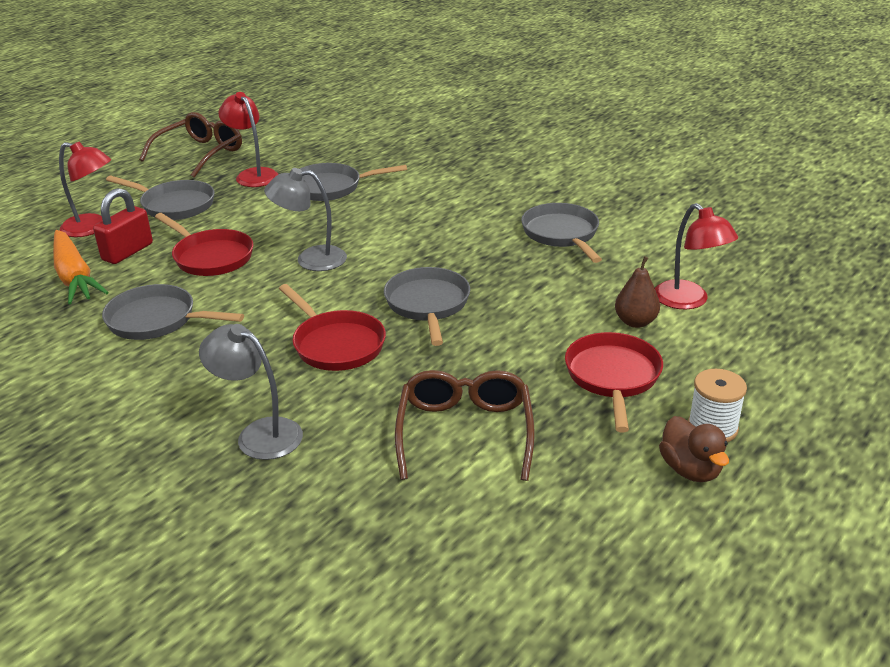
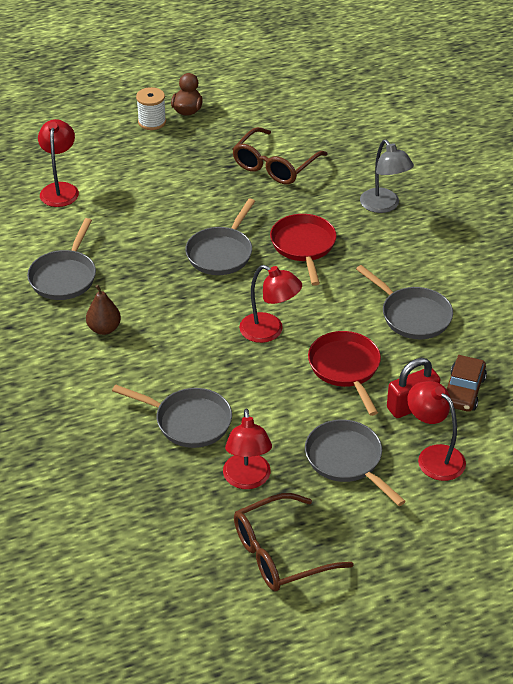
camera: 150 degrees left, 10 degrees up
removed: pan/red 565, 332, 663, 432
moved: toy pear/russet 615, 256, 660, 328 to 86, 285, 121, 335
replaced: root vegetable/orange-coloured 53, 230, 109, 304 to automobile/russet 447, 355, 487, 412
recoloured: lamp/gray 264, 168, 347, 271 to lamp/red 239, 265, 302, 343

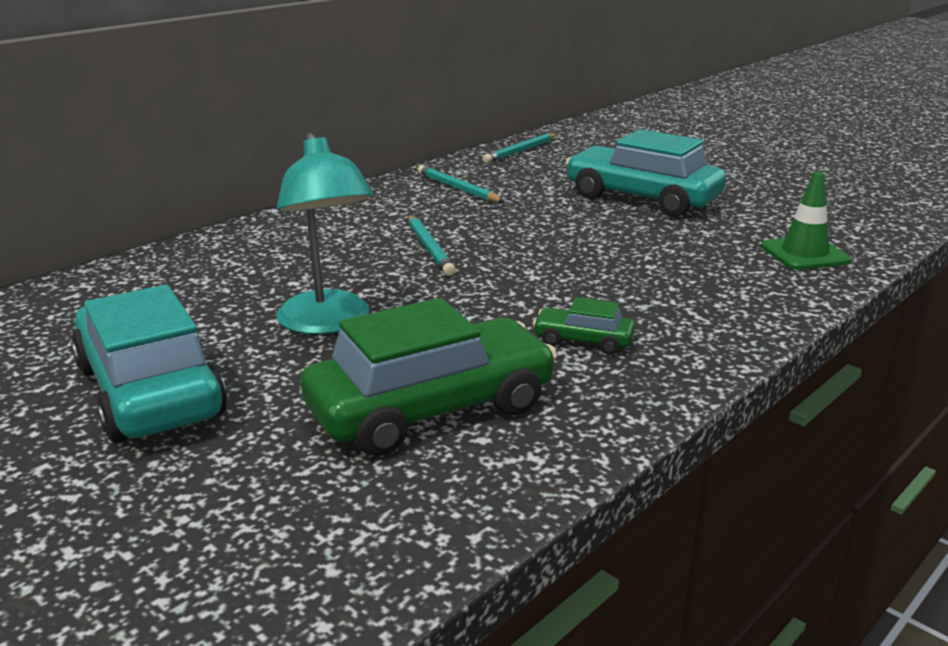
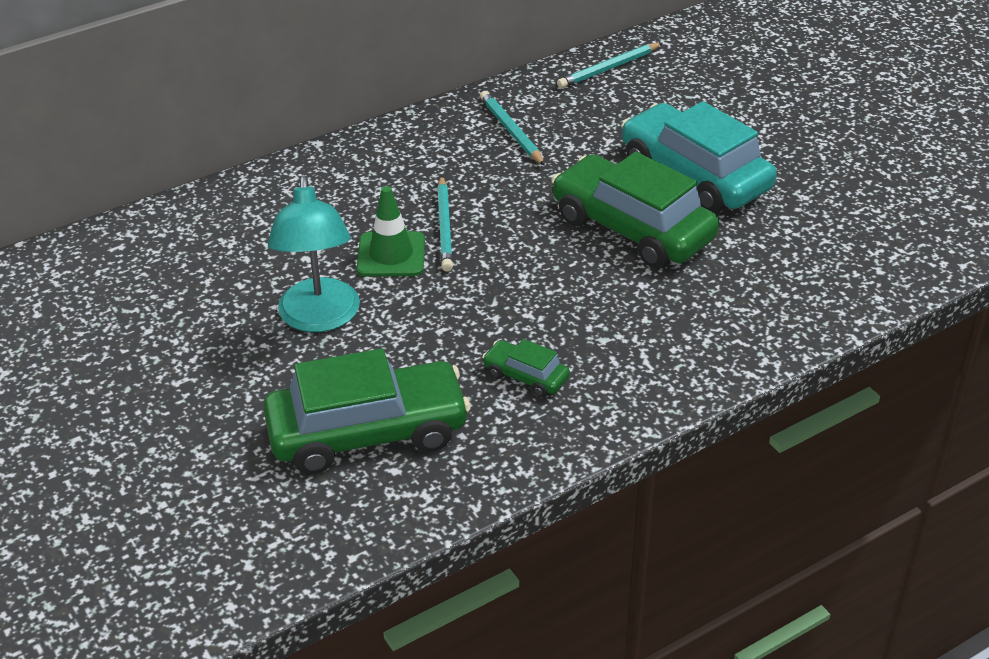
camera: 15 degrees right, 15 degrees up
removed: automobile/teal 71, 284, 227, 443
added: automobile/emerald 551, 152, 719, 269
moved: road cone/emerald 761, 172, 851, 270 to 357, 186, 425, 277

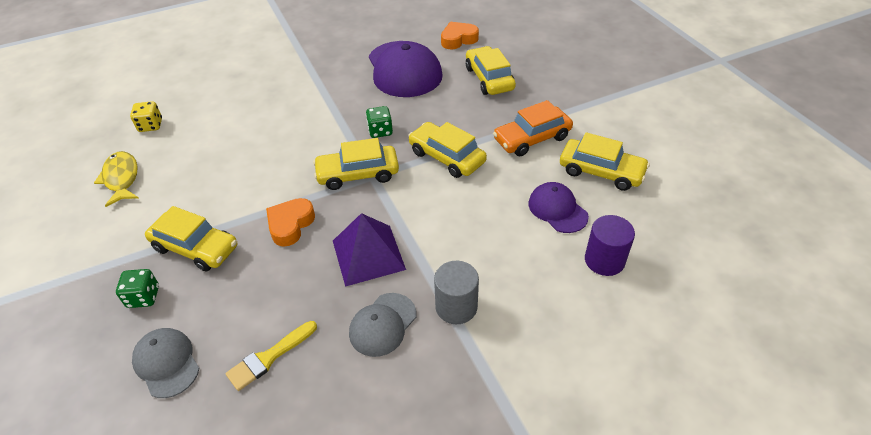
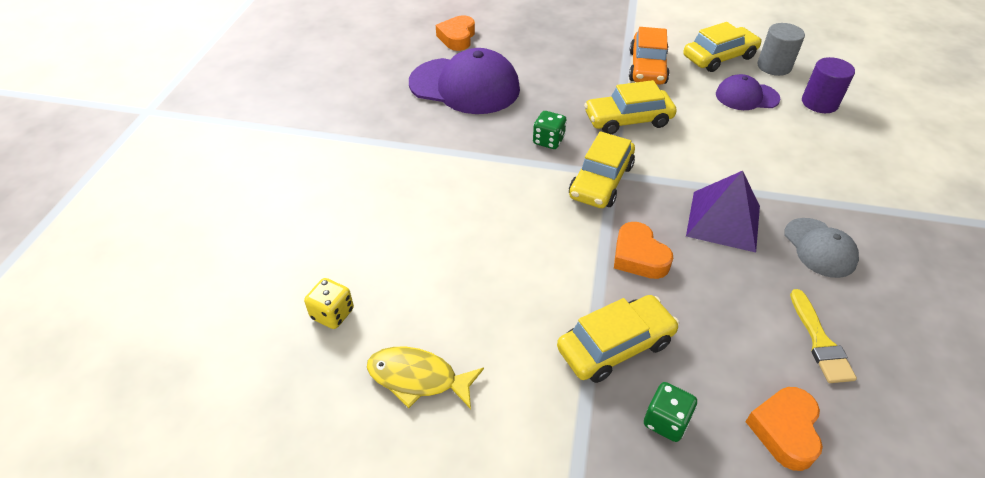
camera: 55 degrees left, 0 degrees up
removed: automobile/golden 466, 46, 516, 95
moved: cylinder shape/gray 434, 261, 479, 324 to 757, 23, 805, 76
replaced: peaked cap/gray 132, 328, 200, 398 to heart/orange-coloured 745, 387, 823, 471

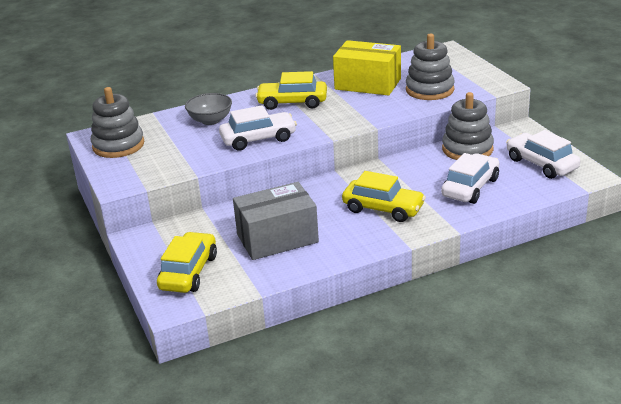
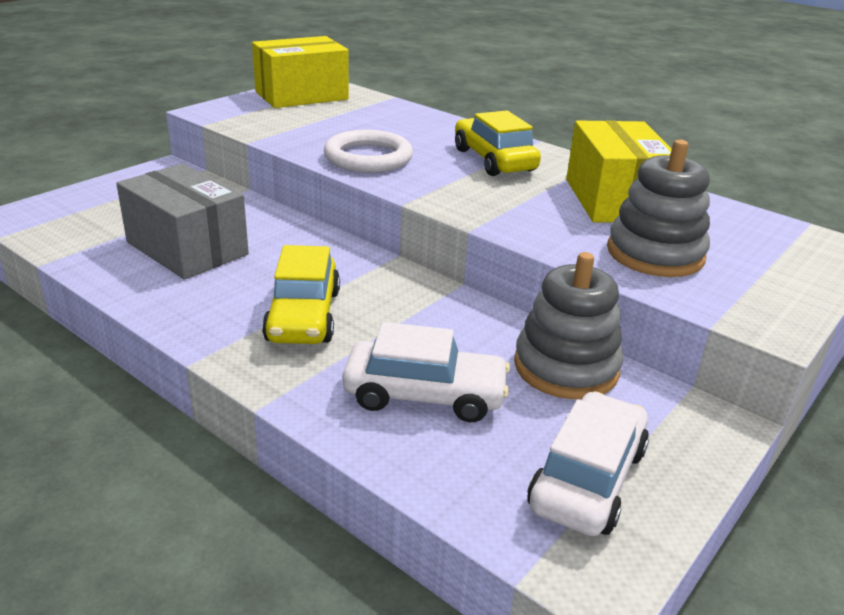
camera: 60 degrees right, 0 degrees up
removed: automobile/golden 157, 232, 217, 293; serving bowl/gray 185, 93, 232, 125
replaced: stacking toy/gray 90, 87, 144, 158 to parcel/golden 252, 36, 349, 108; automobile/pure white 219, 105, 297, 151 to torus/pure white 324, 130, 413, 173

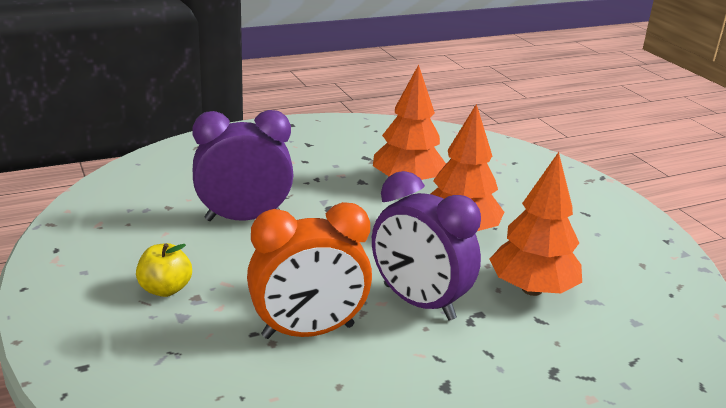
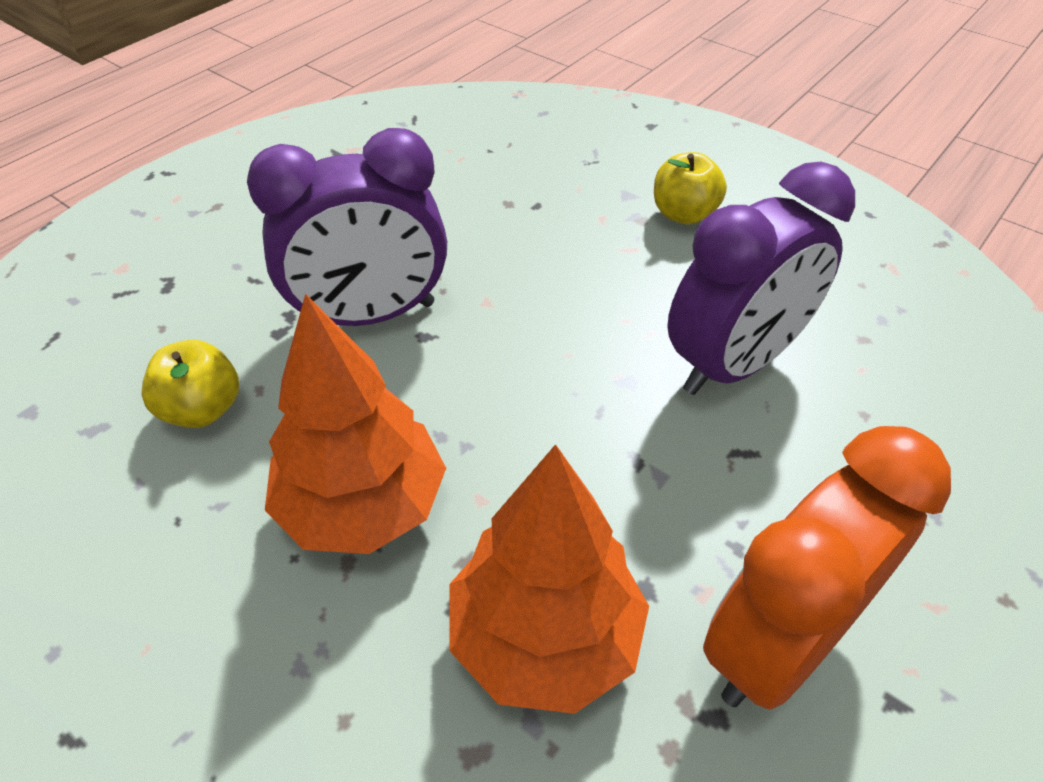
camera: 155 degrees right, 20 degrees up
moved: clock/orange-coloured 247, 202, 372, 339 to 703, 426, 951, 710
replaced: toy tree/orange-coloured 489, 152, 582, 296 to apple fruit/golden 141, 340, 239, 428
turned: clock/royal purple 372, 171, 481, 321 = 247, 128, 447, 326 150 degrees clockwise

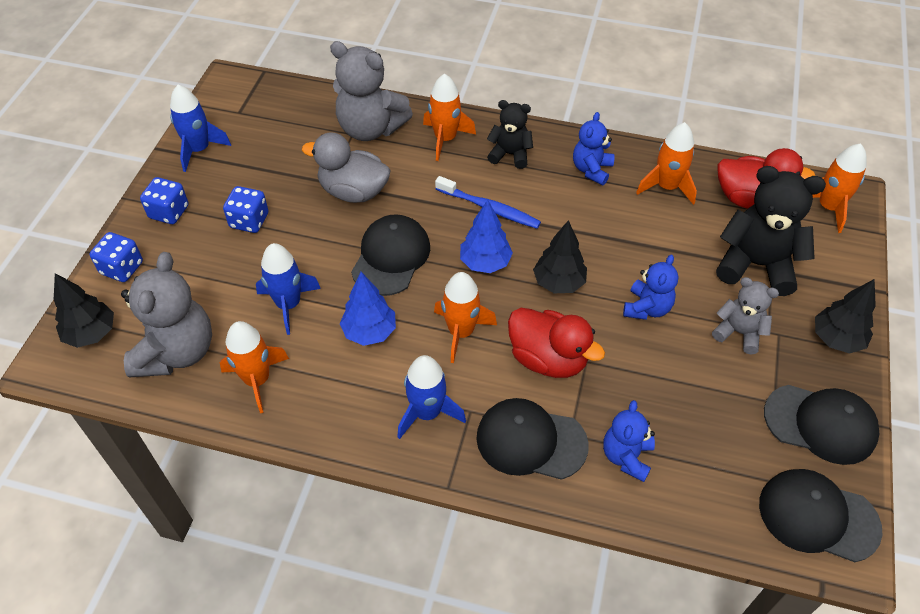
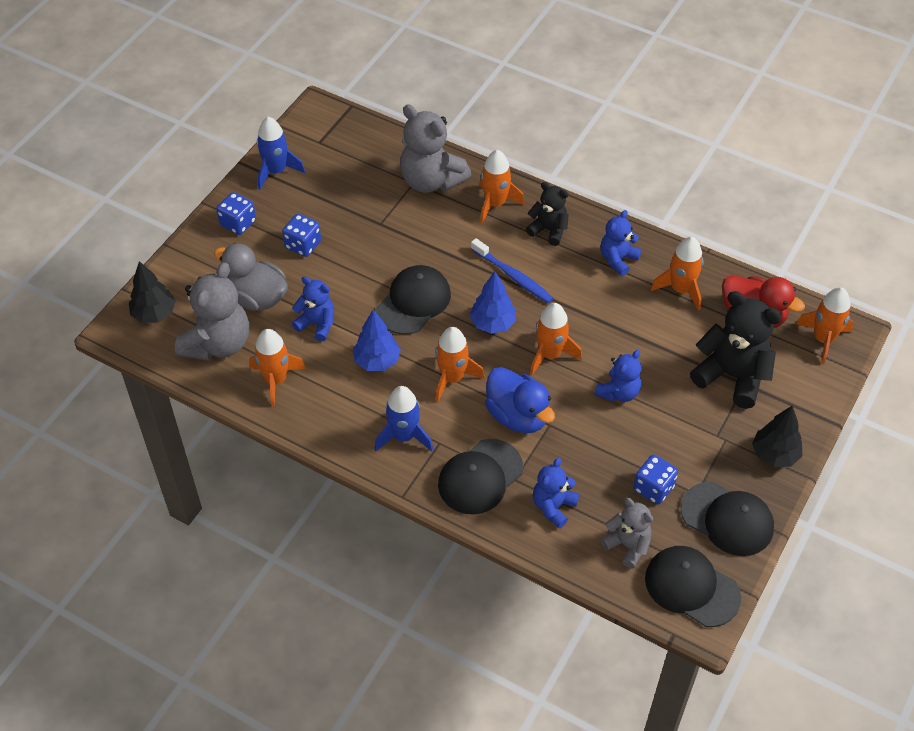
camera: 15 degrees right, 0 degrees up
moved: die/royal blue 90, 232, 143, 282 to 633, 455, 678, 504; duck/gray 302, 132, 391, 203 to 214, 243, 288, 311; stuffed bear/gray 712, 277, 779, 354 to 600, 498, 653, 568
replaced: spaceship/royal blue 256, 243, 321, 335 to stuffed bear/royal blue 292, 277, 334, 341; toy tree/ebony 533, 220, 587, 293 to spaceship/orange-coloured 530, 303, 582, 375
recoloured: duck/red 508, 308, 605, 378 to duck/royal blue 485, 367, 555, 433
turned: peaked cap/ebony 476, 398, 589, 480 = 438, 439, 523, 514 75 degrees counterclockwise

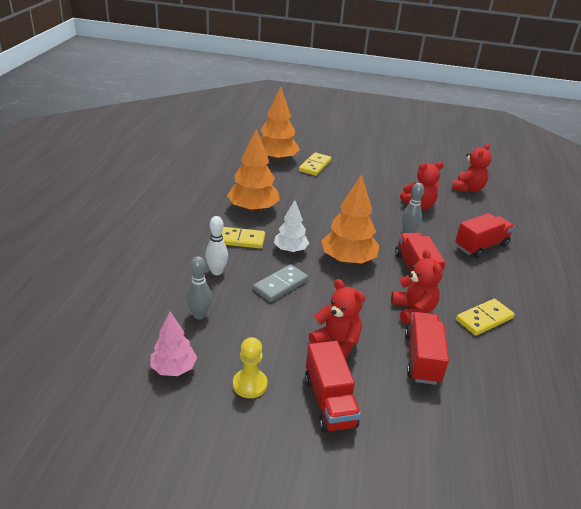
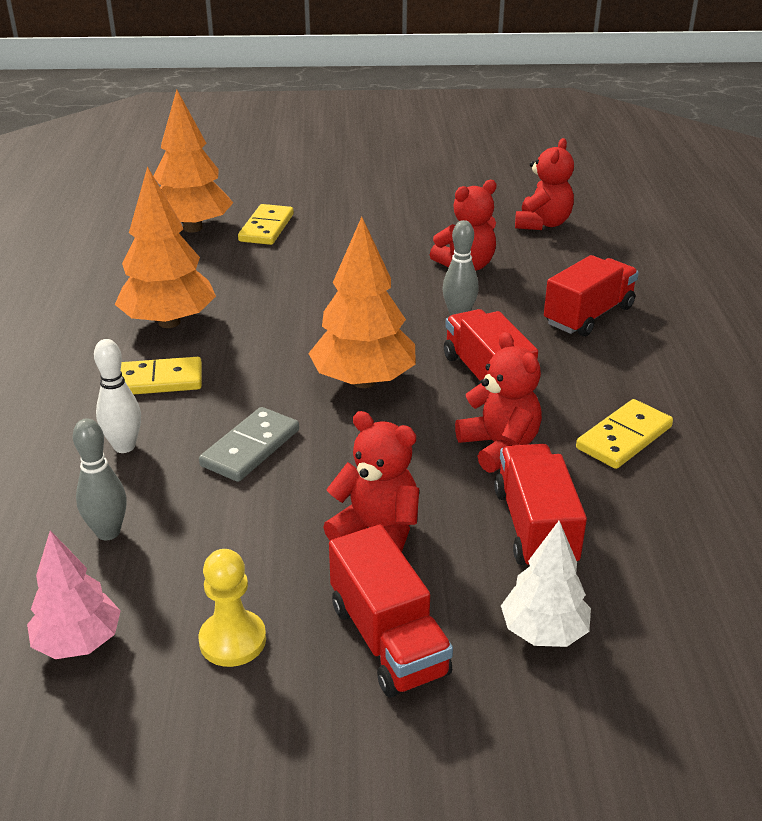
camera: 10 degrees left, 0 degrees up
moved: toy tree/pure white 274, 200, 309, 253 to 501, 521, 591, 647

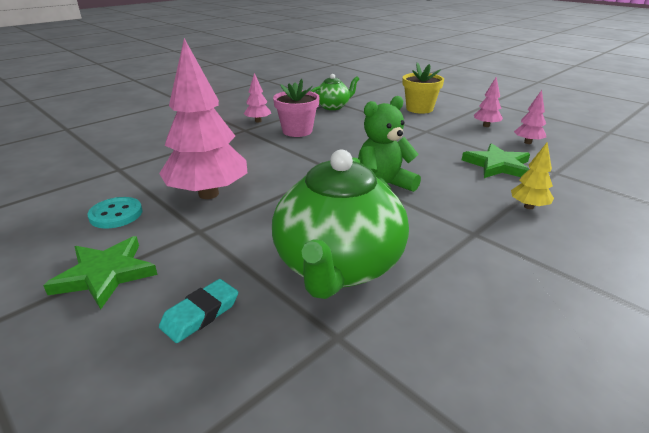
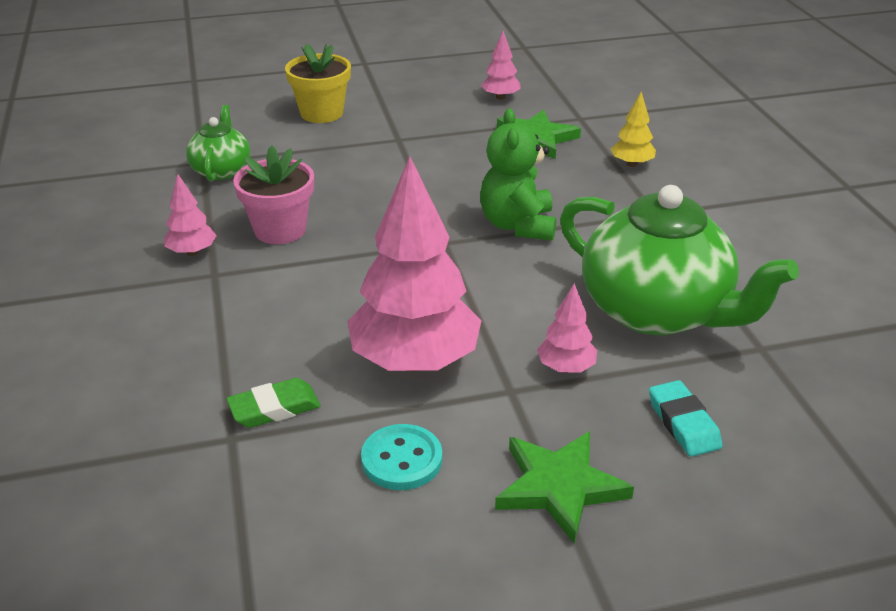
camera: 60 degrees left, 5 degrees up
added: pencil eraser/emerald 226, 378, 320, 428
moved: toy tree/rosy 474, 77, 503, 127 to 537, 283, 597, 373

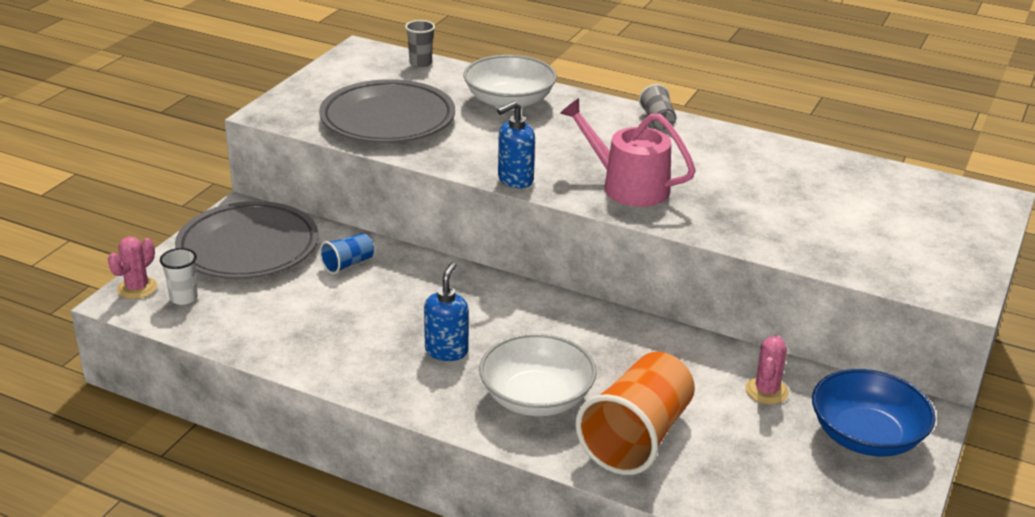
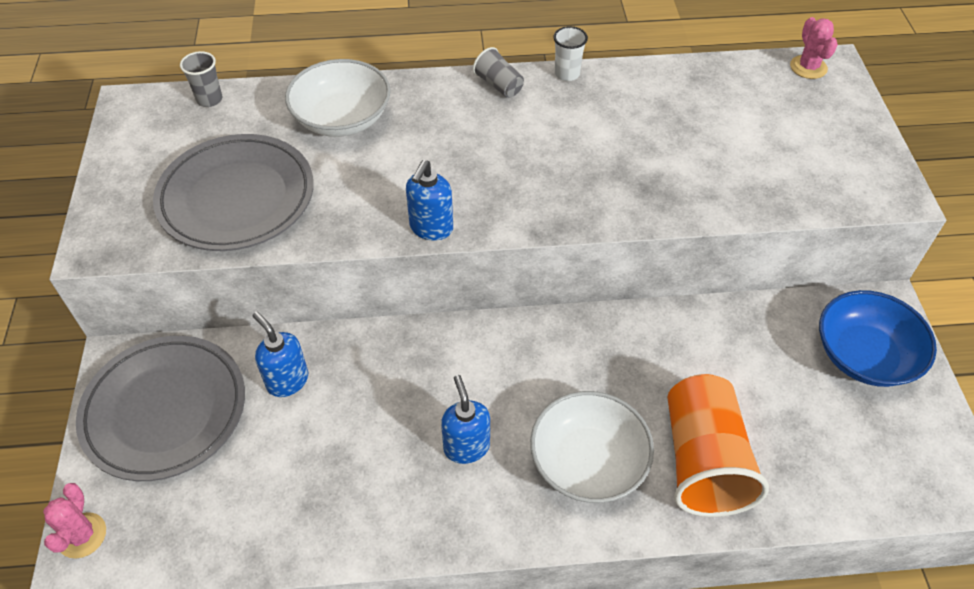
camera: 30 degrees left, 20 degrees up
removed: watering pot/rosy 560, 98, 696, 207
moved: cup/pure white 160, 248, 198, 305 to 553, 26, 588, 81; prickly plant/rosy 745, 335, 789, 404 to 790, 17, 838, 79
replaced: cup/royal blue 320, 233, 374, 274 to pump bottle/royal blue 252, 312, 308, 397

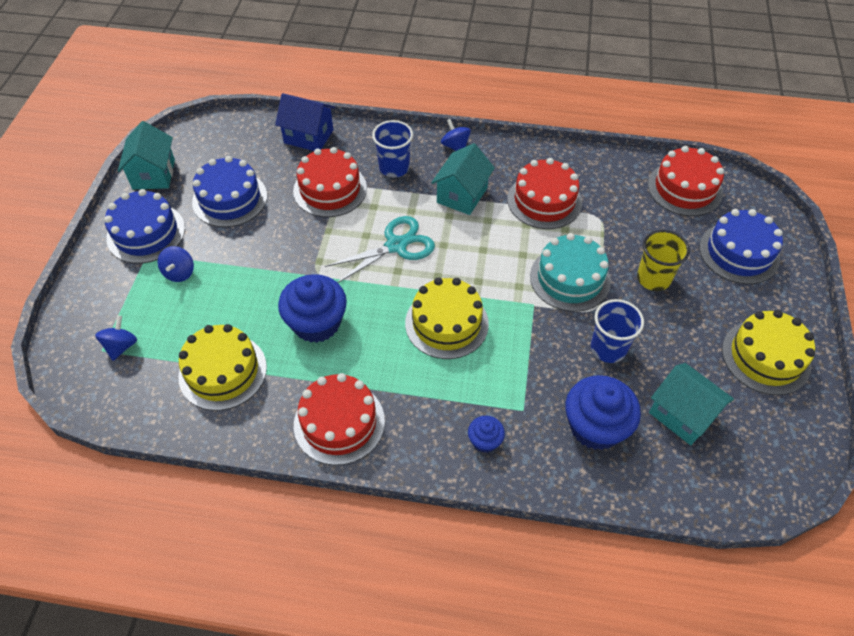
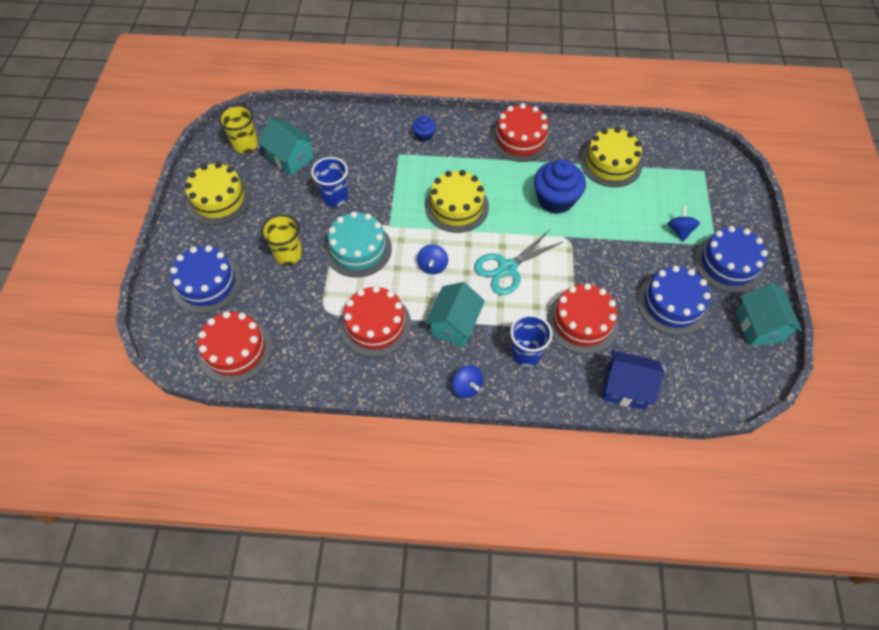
camera: 175 degrees right, 5 degrees up
removed: muffin/royal blue 565, 375, 641, 450
added: cup/golden 218, 105, 258, 153
moved: toy top/royal blue 95, 315, 137, 361 to 417, 244, 448, 274

